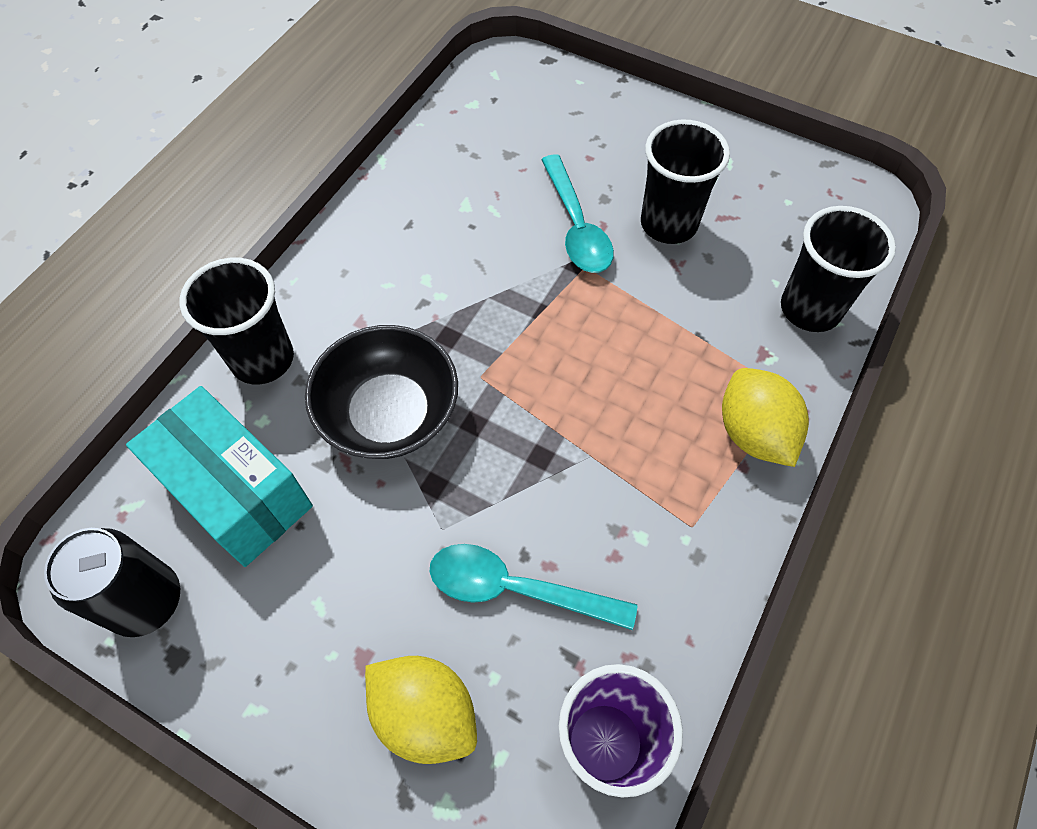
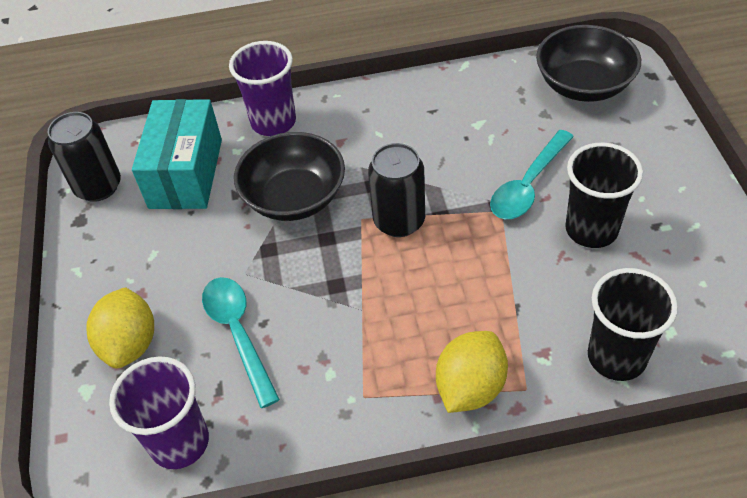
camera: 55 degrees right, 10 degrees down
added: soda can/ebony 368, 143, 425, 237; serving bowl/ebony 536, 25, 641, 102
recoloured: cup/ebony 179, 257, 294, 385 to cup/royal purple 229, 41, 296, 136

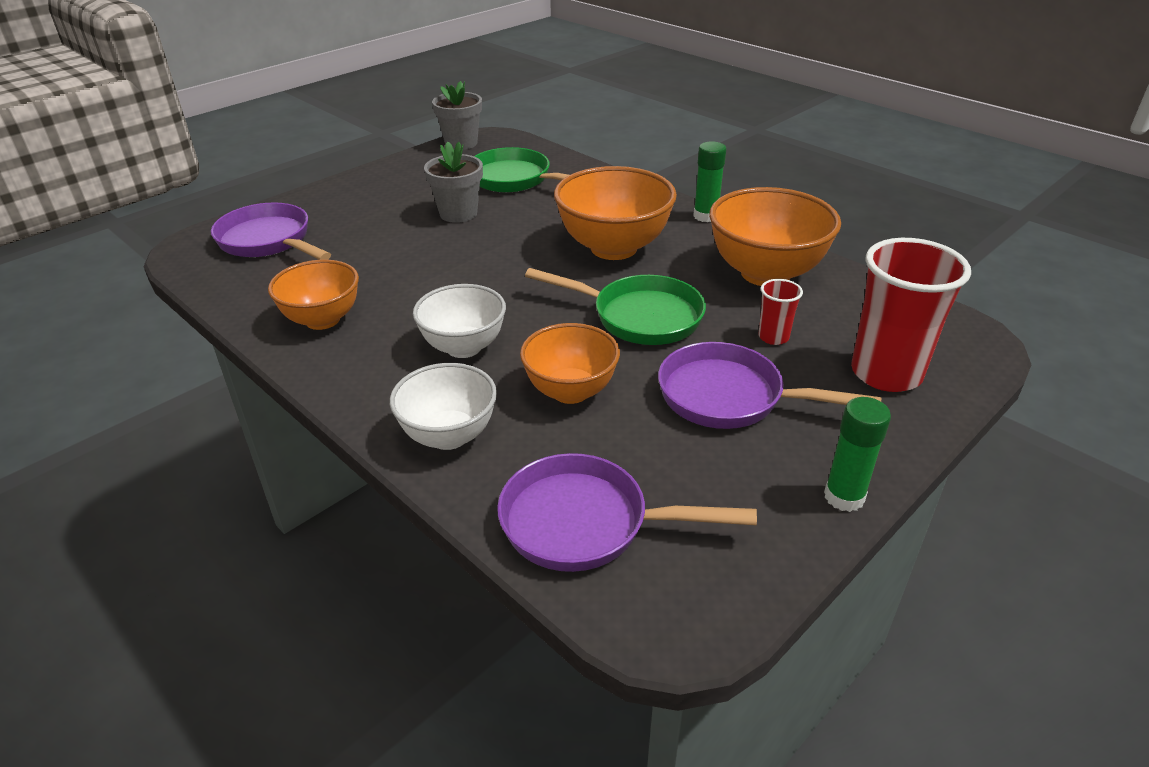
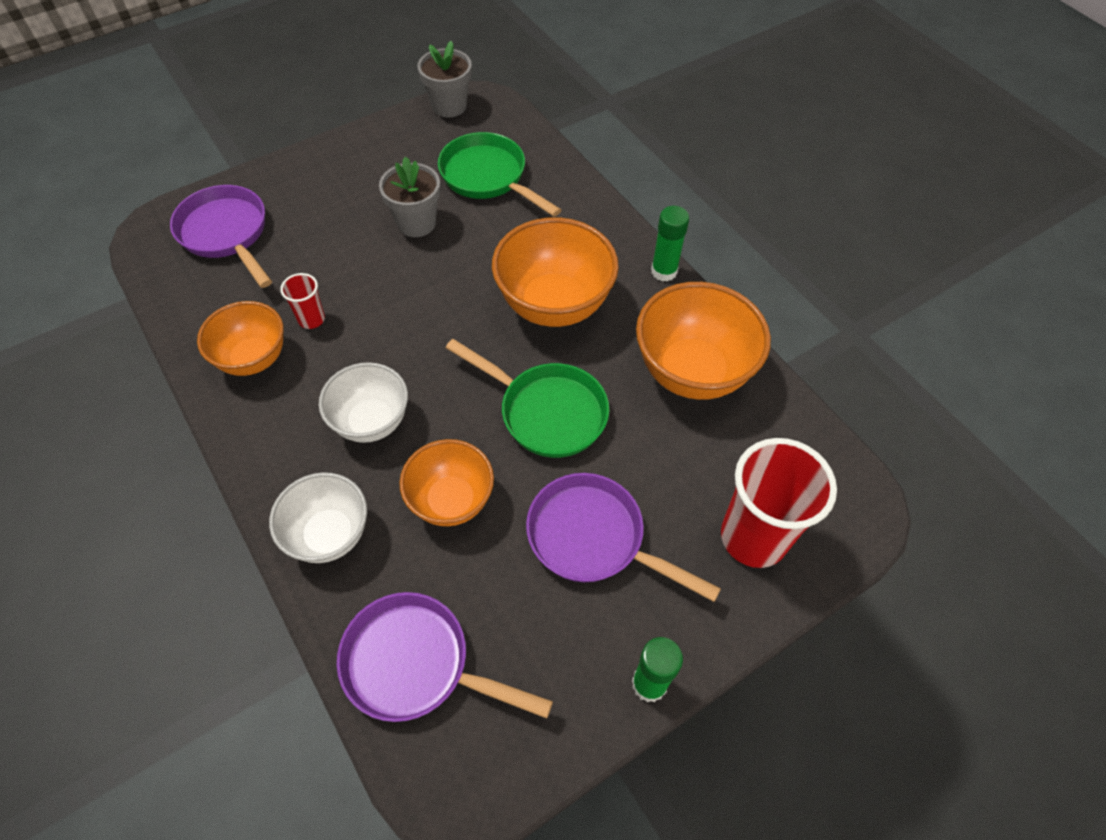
camera: 10 degrees right, 20 degrees up
moved: cup/red 758, 279, 803, 345 to 280, 273, 325, 329

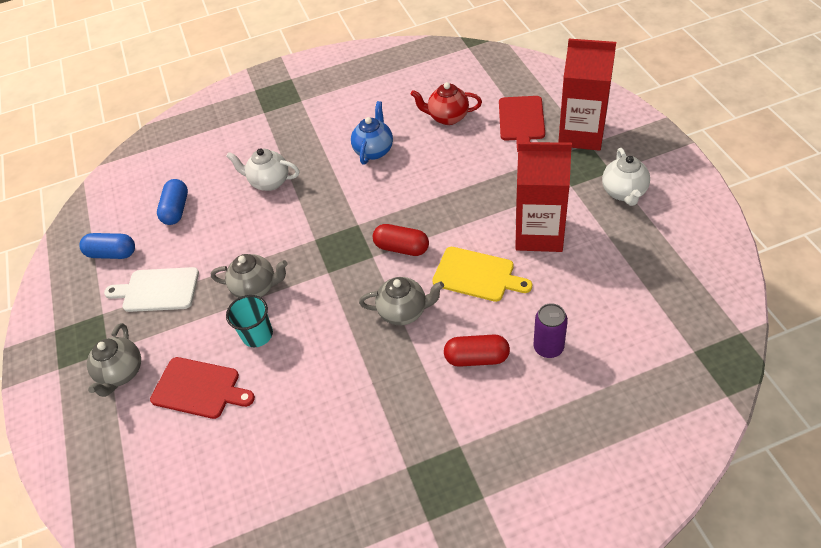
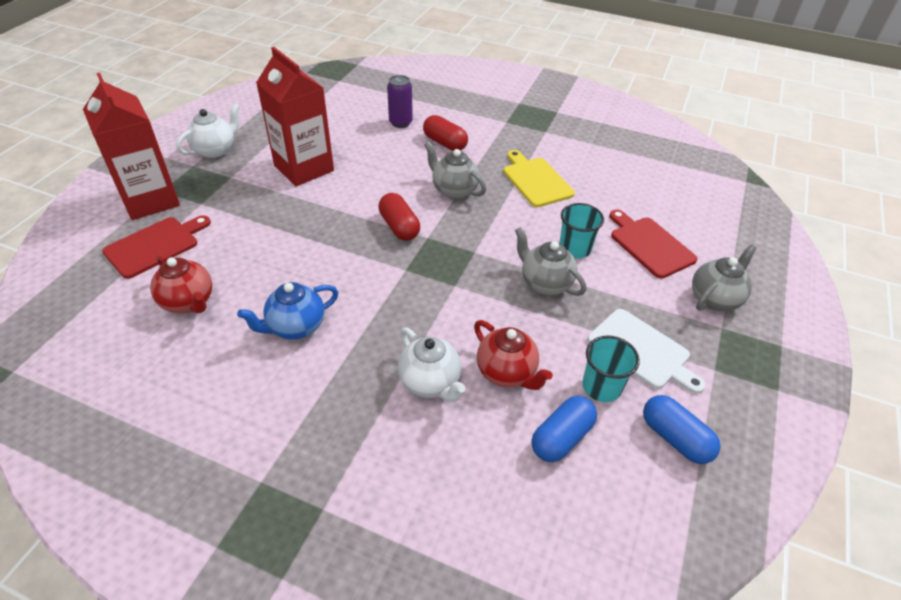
camera: 145 degrees left, 5 degrees down
added: tea pot/red 474, 320, 553, 390; cup/teal 582, 335, 640, 402
moved: cutting board/golden 432, 247, 532, 302 to 503, 150, 575, 207

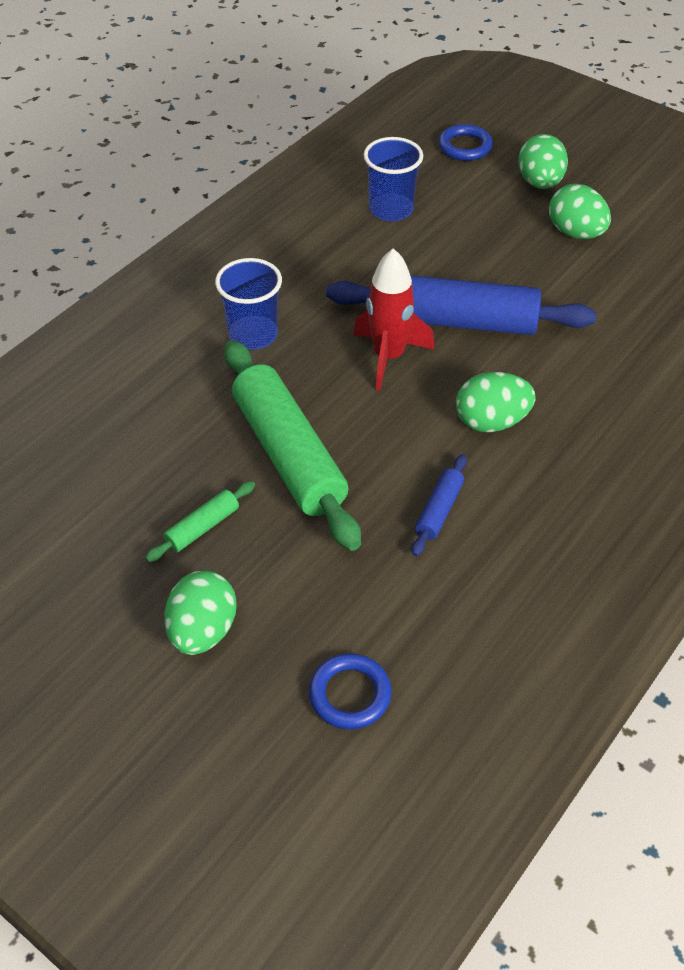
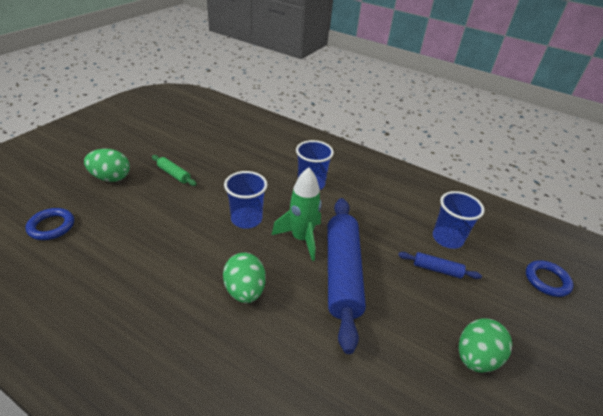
camera: 80 degrees right, 10 degrees down
removed: rolling pin/emerald 224, 340, 361, 551; toy egg/emerald 518, 134, 568, 189
added: cup/royal blue 224, 171, 268, 229
moved: rolling pin/royal blue 412, 454, 467, 556 to 398, 252, 482, 279
recoloured: spaceship/red 353, 248, 435, 391 to spaceship/emerald 272, 167, 322, 261

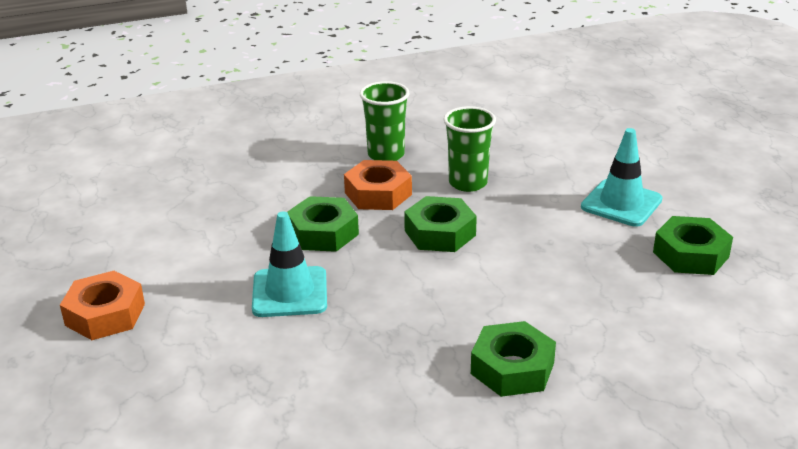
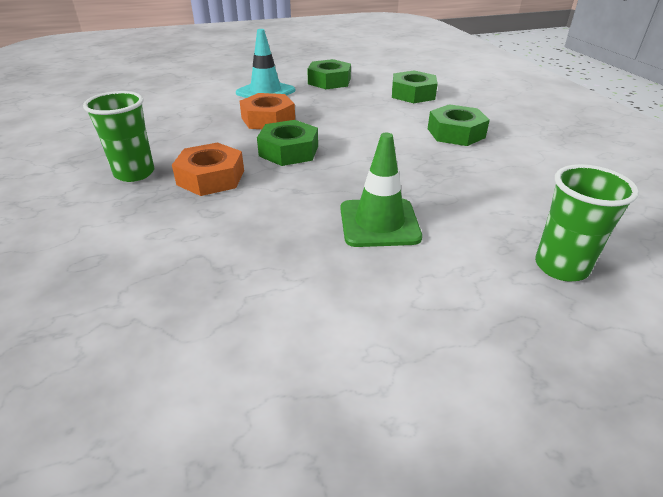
camera: 90 degrees left, 5 degrees up
moved: hexagon nut/orange-coloured 60, 271, 145, 340 to 240, 93, 295, 129; hexagon nut/emerald 287, 196, 359, 252 to 392, 70, 438, 103; cup/emerald 443, 106, 496, 192 to 535, 164, 639, 282
recoloured: road cone/teal 252, 211, 327, 317 to road cone/emerald 340, 133, 422, 247

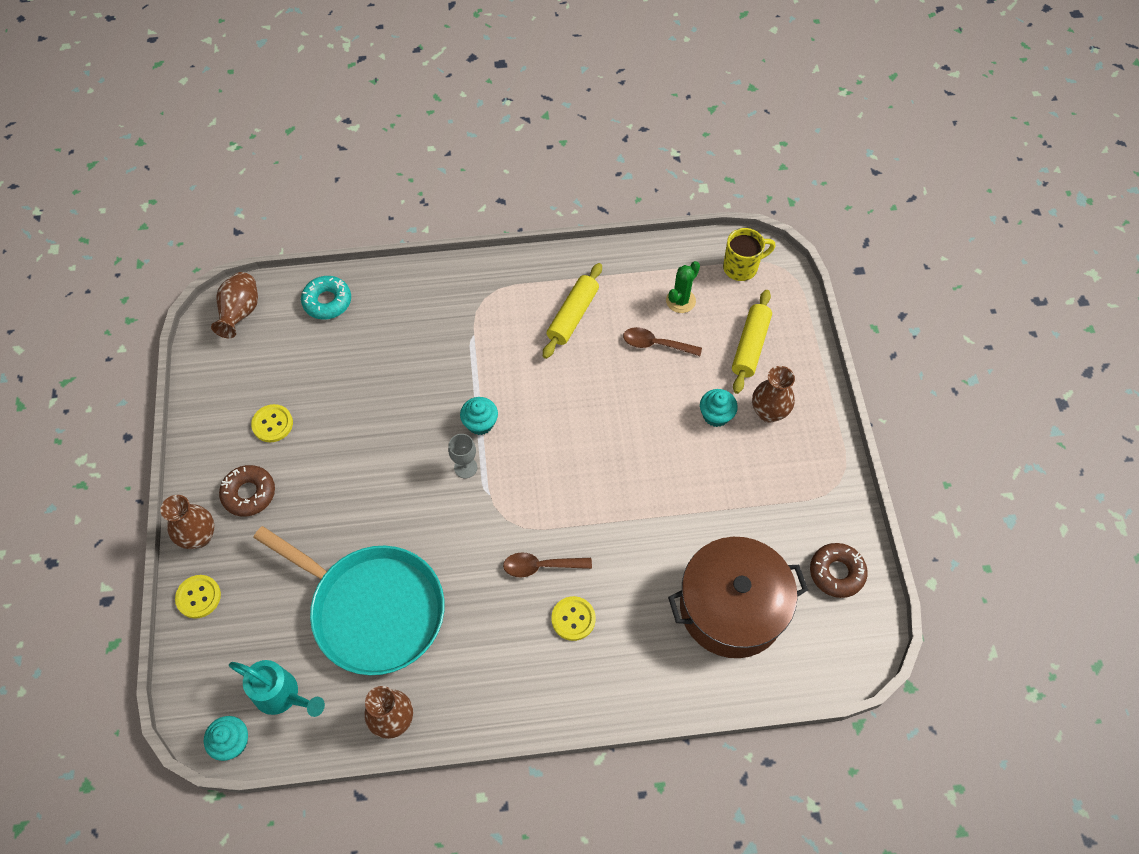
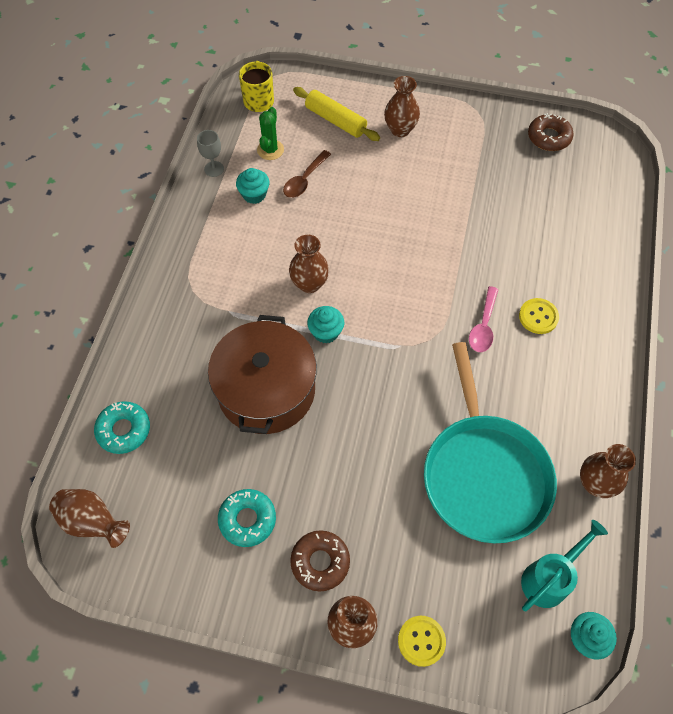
camera: 70 degrees left, 0 degrees up
removed: rolling pin/golden 543, 263, 602, 359
added: vase/russet 289, 235, 329, 293
moved: chalice/gray 448, 434, 477, 478 to 197, 130, 224, 177; stockpot/russet 668, 537, 808, 658 to 208, 315, 317, 434; muffin/teal 700, 389, 738, 427 to 236, 168, 269, 204
replaced: shirt button/golden 251, 404, 293, 442 to doughnut/teal 218, 489, 276, 547
recoloured: tablespoon/russet 503, 553, 592, 577 to tablespoon/rosy 469, 286, 498, 352
turned: pan/teal 253, 526, 444, 675 = 424, 342, 557, 544 120 degrees clockwise; prickly plant/emerald 666, 261, 700, 313 = 257, 107, 284, 160 45 degrees clockwise

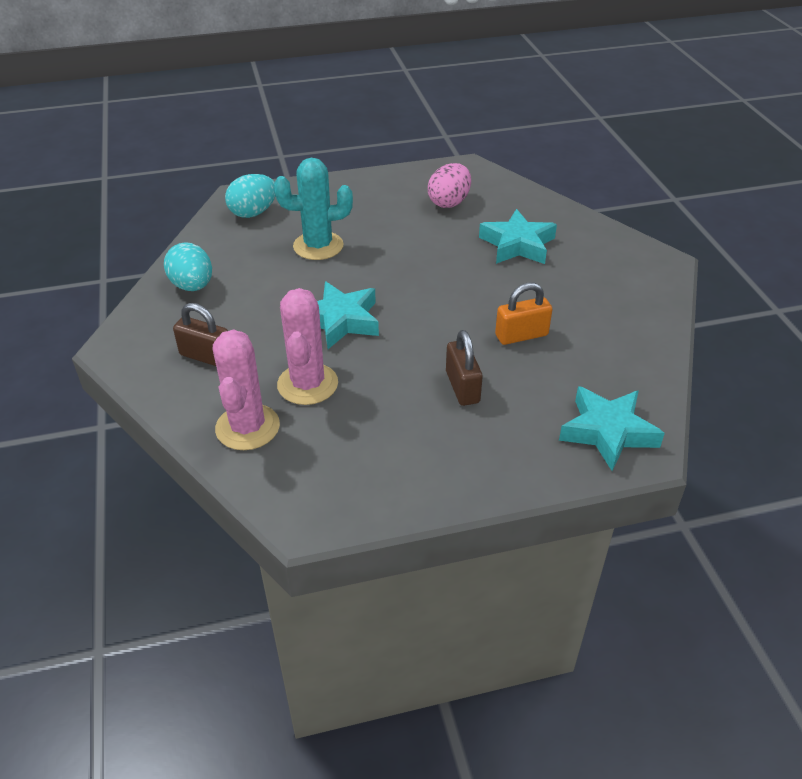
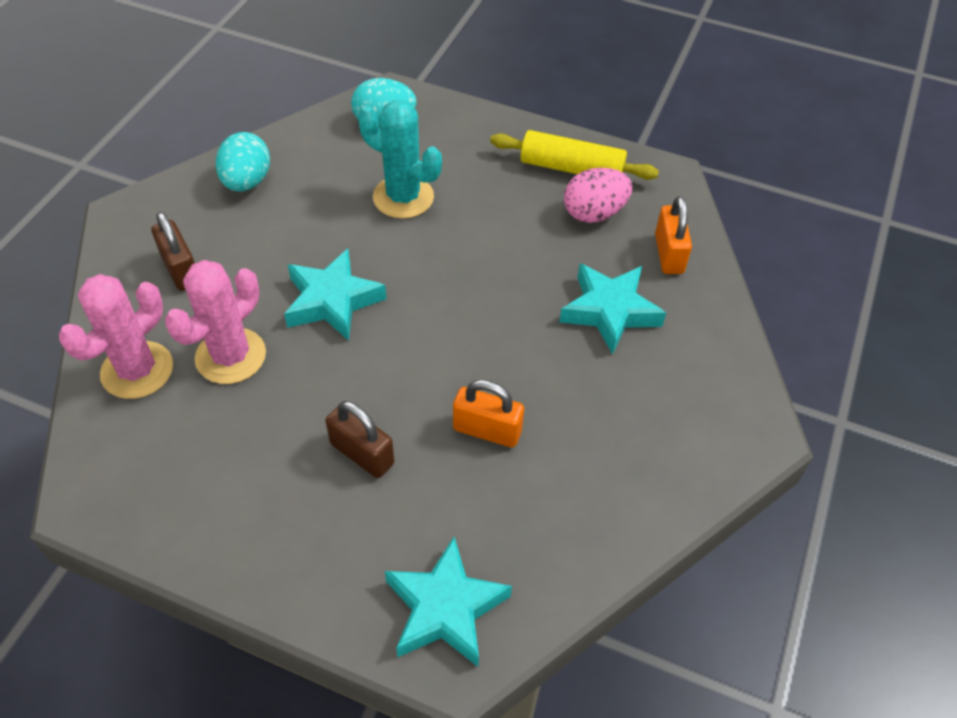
camera: 35 degrees right, 10 degrees up
added: rolling pin/golden 490, 130, 659, 180; padlock/orange-coloured 655, 196, 692, 274
turned: padlock/russet 446, 330, 483, 406 = 325, 401, 394, 478 75 degrees counterclockwise

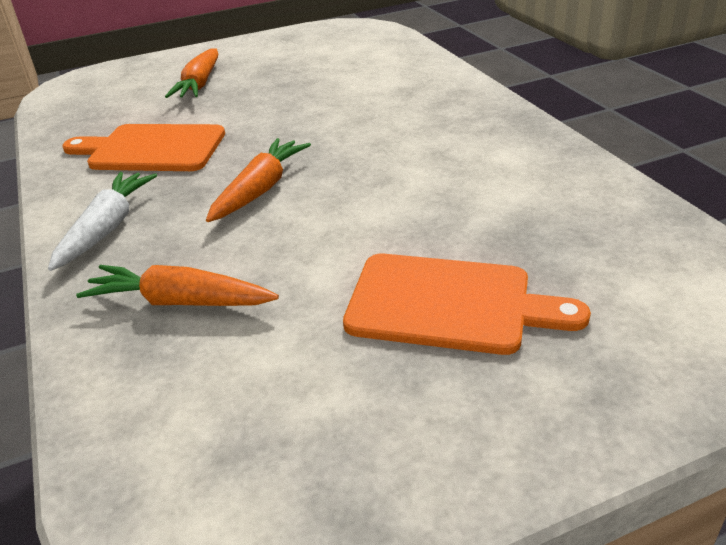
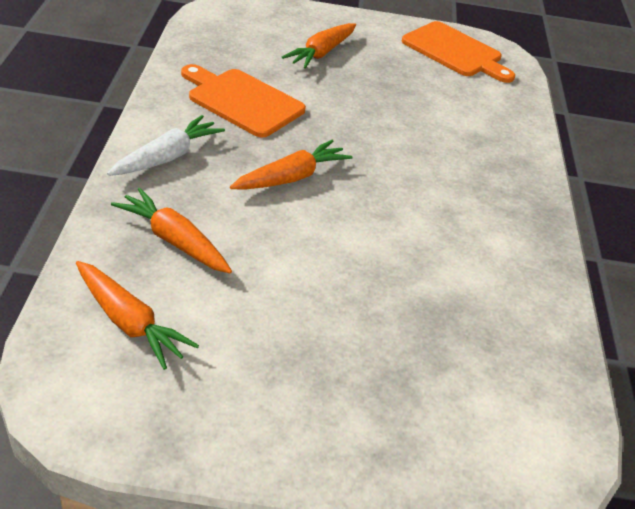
camera: 20 degrees right, 5 degrees up
added: root vegetable/orange-coloured 76, 261, 199, 370
moved: cutting board/orange-coloured 343, 254, 591, 355 to 402, 21, 515, 83

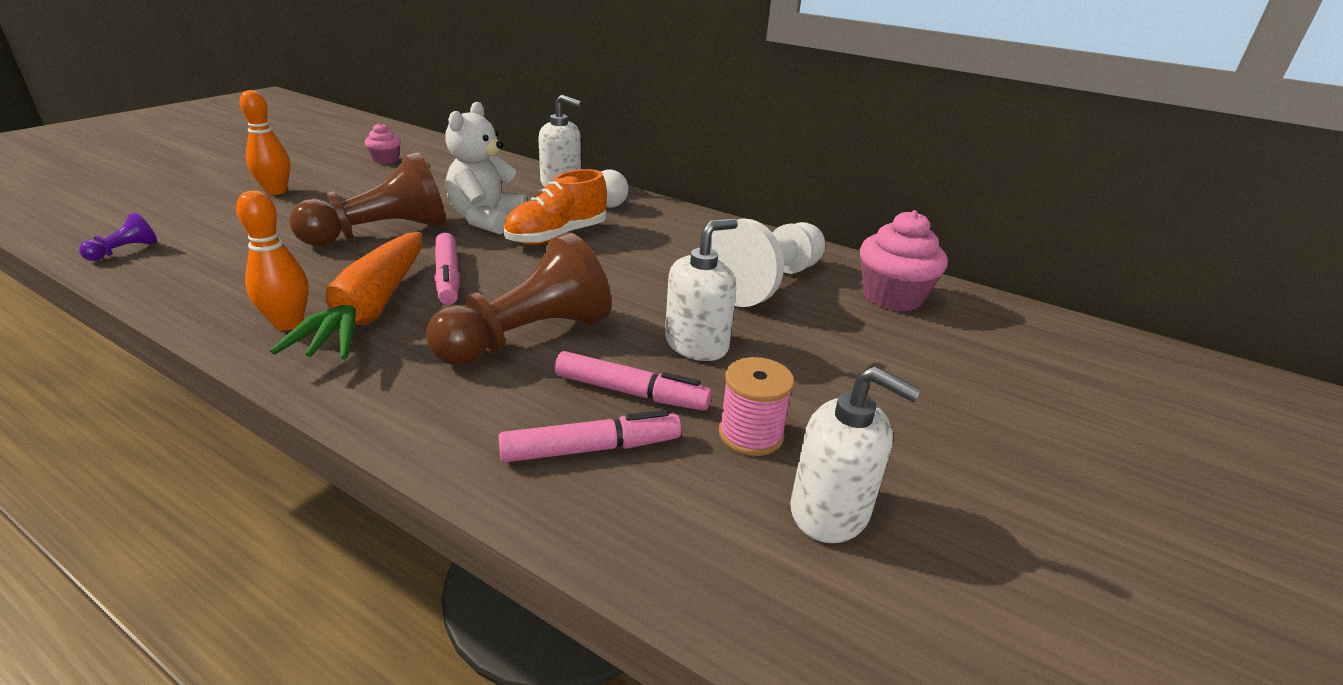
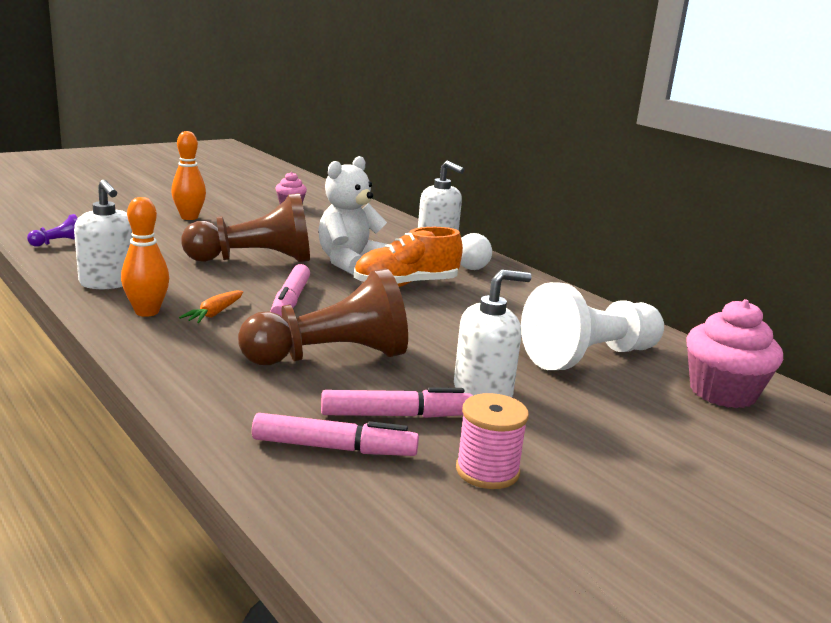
camera: 20 degrees right, 10 degrees down
moved: pump bottle/pure white 790, 366, 922, 543 to 74, 179, 133, 289
turned: marker pen/rosy 555, 351, 712, 411 = 321, 387, 473, 418 45 degrees counterclockwise
resized: root vegetable/orange-coloured 270, 232, 422, 360 = 179, 291, 243, 323 x0.40

